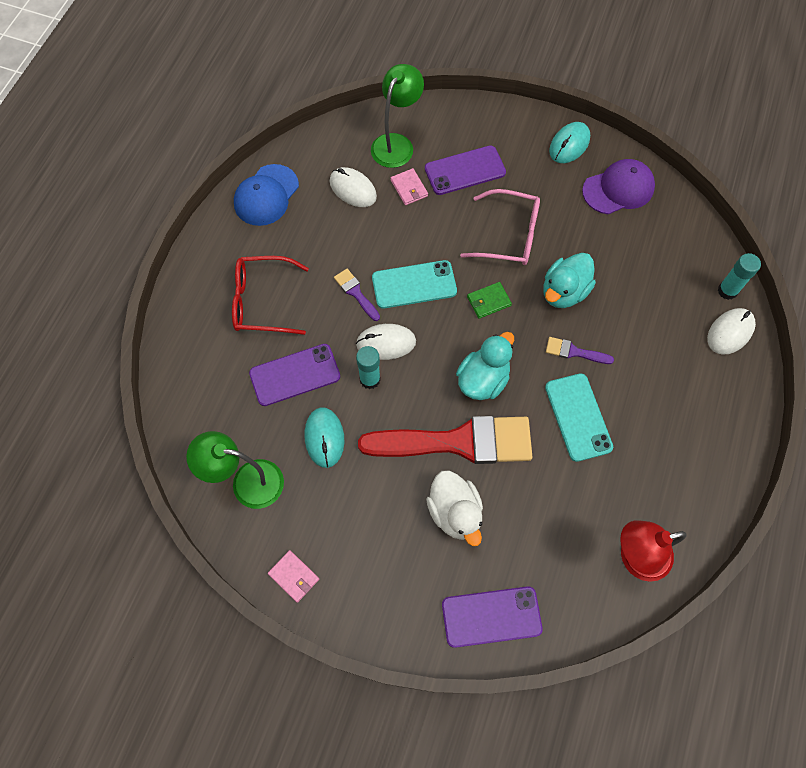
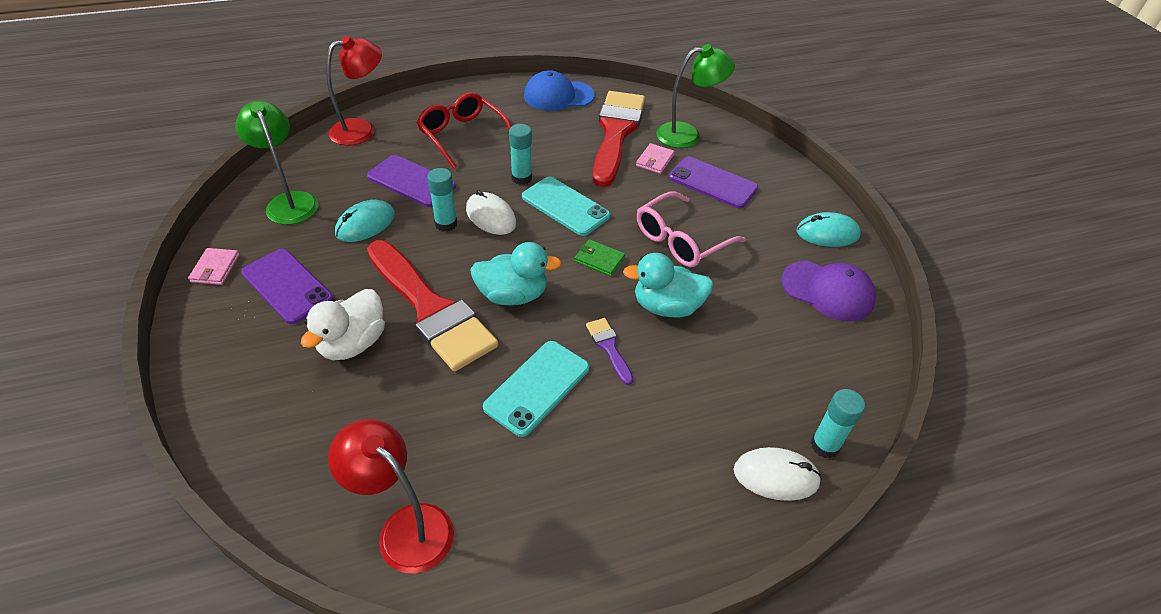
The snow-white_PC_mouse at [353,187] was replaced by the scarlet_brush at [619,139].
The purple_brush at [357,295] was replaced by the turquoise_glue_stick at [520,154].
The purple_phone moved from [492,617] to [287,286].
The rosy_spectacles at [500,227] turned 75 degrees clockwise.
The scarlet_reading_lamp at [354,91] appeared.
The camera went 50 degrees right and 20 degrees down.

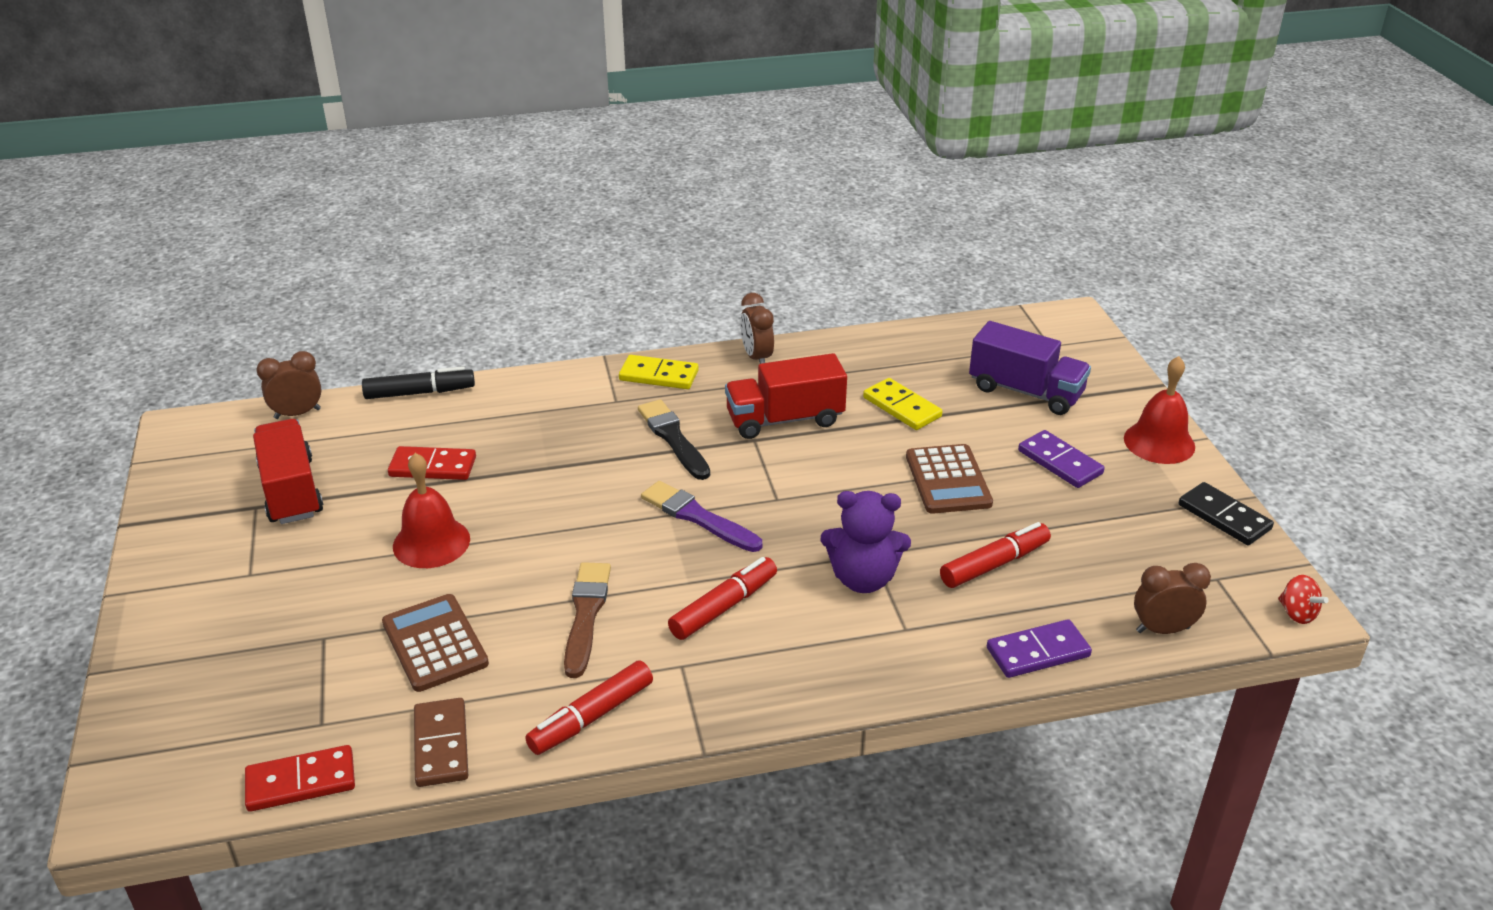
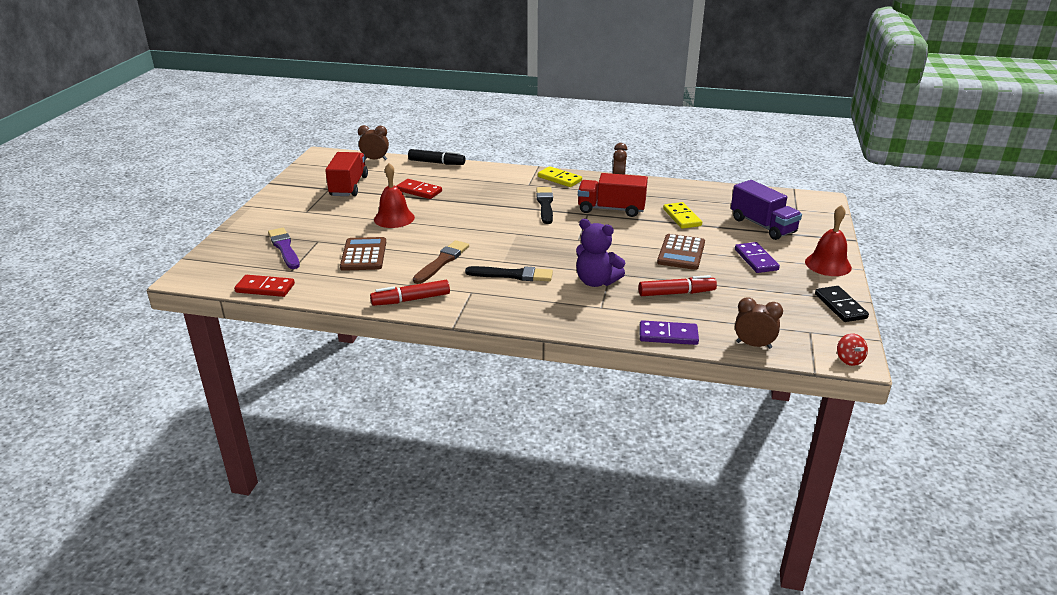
The brown_domino_tile at [441,742] disappeared.
The purple_brush moved from [701,516] to [284,248].
The scarlet_marker_pen at [722,598] was replaced by the jet-black_brush at [509,274].
The camera went 25 degrees right and 5 degrees down.

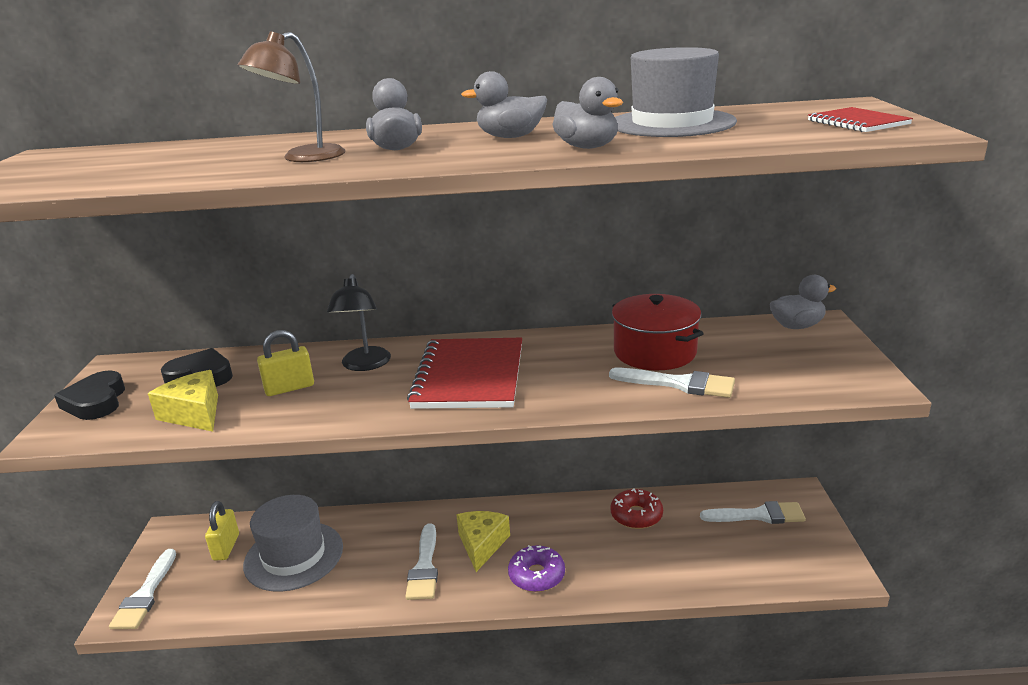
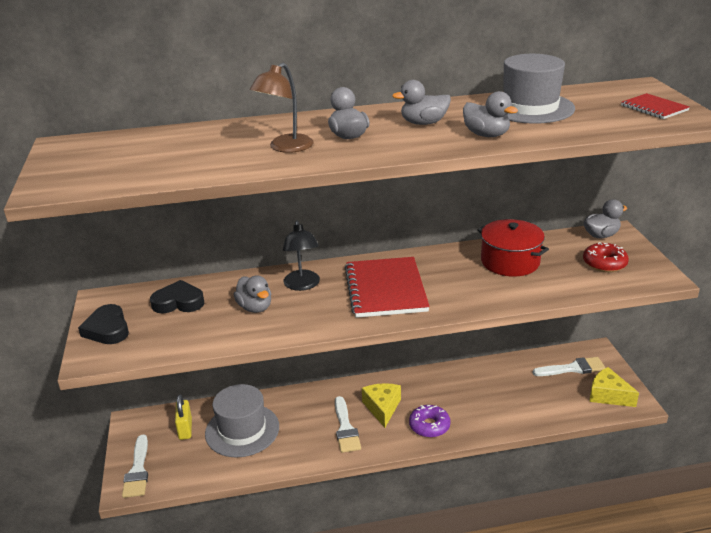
The bright_yellow_cheese moved from [183,401] to [614,387].
The bright_yellow_small_lock at [285,363] was replaced by the gray_duck at [252,294].
The snow-white_brush at [672,383] disappeared.
The scarlet_doughnut moved from [636,509] to [606,257].
The camera went 10 degrees left and 5 degrees up.

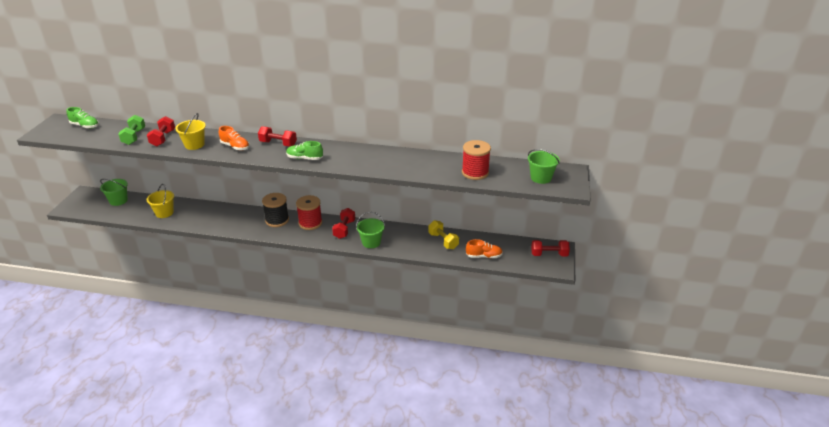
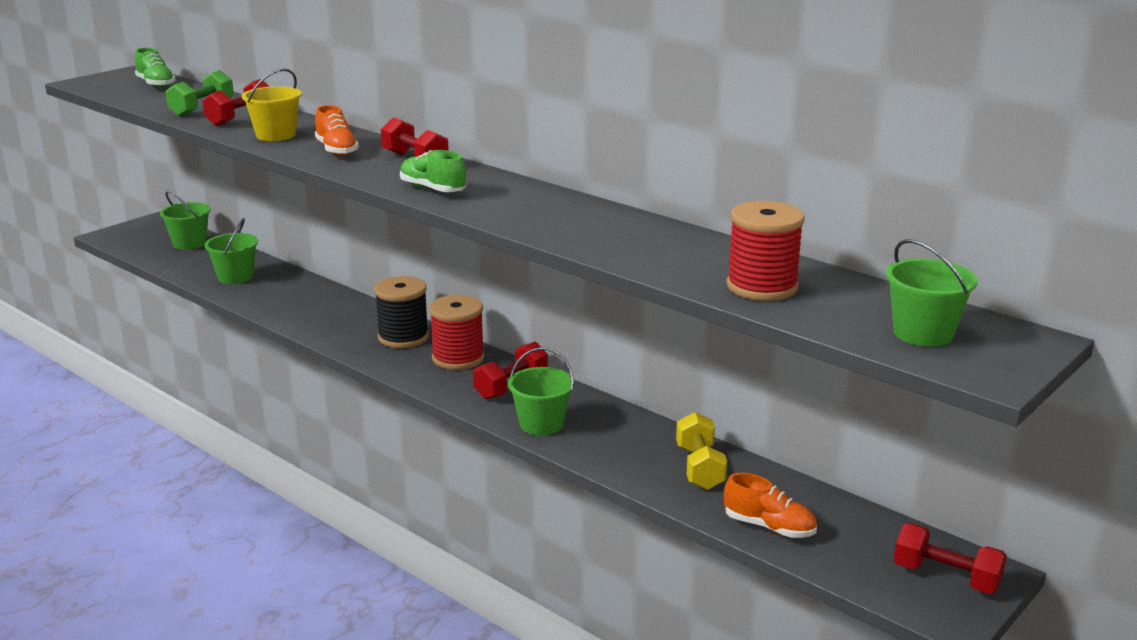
The bright_yellow_pail at [160,201] became the emerald_pail at [231,251].
The camera went 30 degrees right and 10 degrees down.

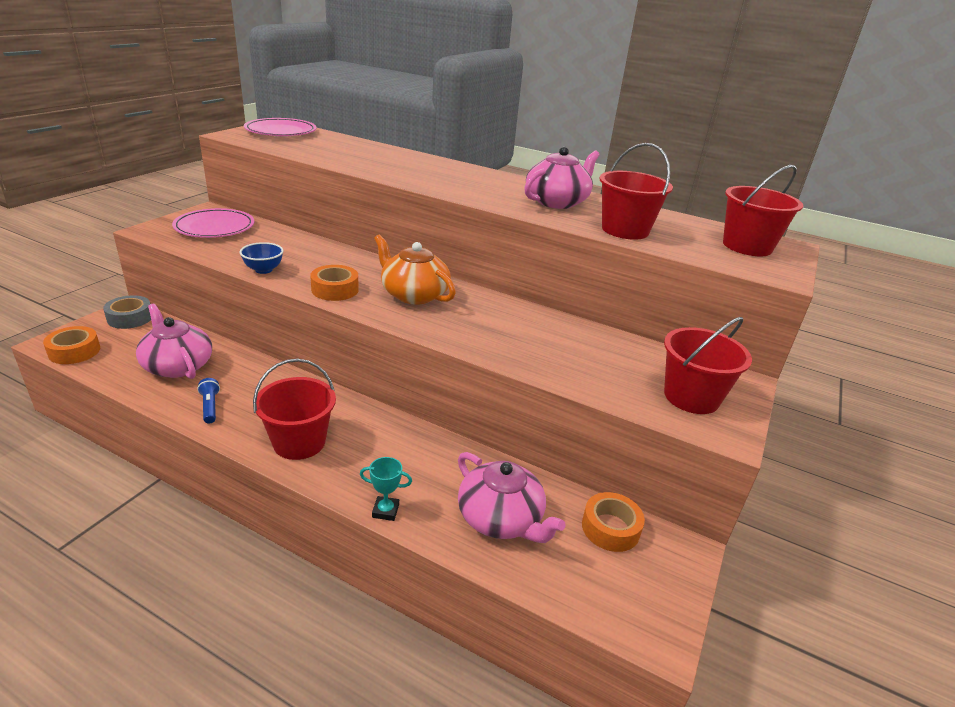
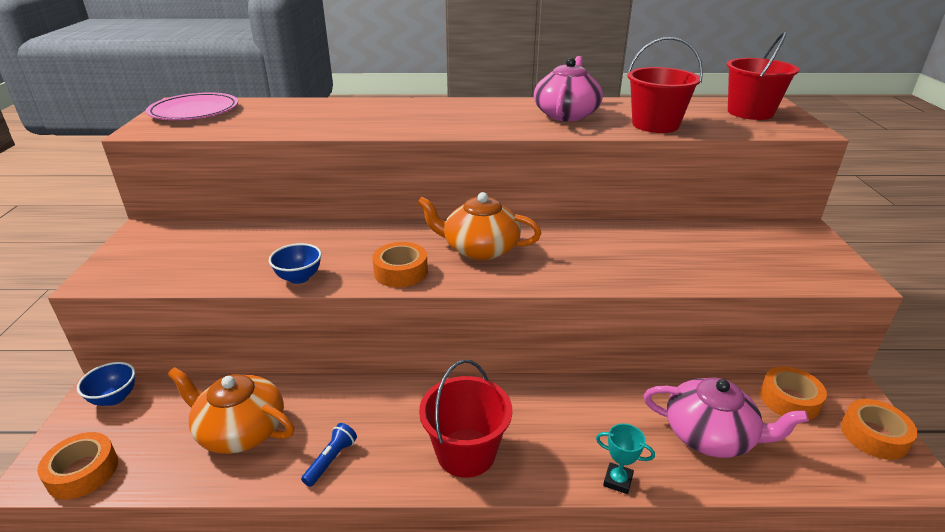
The gray_tape at [127,312] was replaced by the cobalt_bowl at [106,384].
The rosy_china_teapot at [174,341] became the orange_china_teapot at [231,410].
The rosy_plate at [213,223] disappeared.
The cobalt_pocket_torch at [208,401] turned 75 degrees clockwise.
The turquoise_prize_cup at [386,489] turned 45 degrees clockwise.
The scarlet_pail at [708,365] disappeared.
The orange_tape at [879,429] appeared.
The camera went 25 degrees left and 0 degrees up.

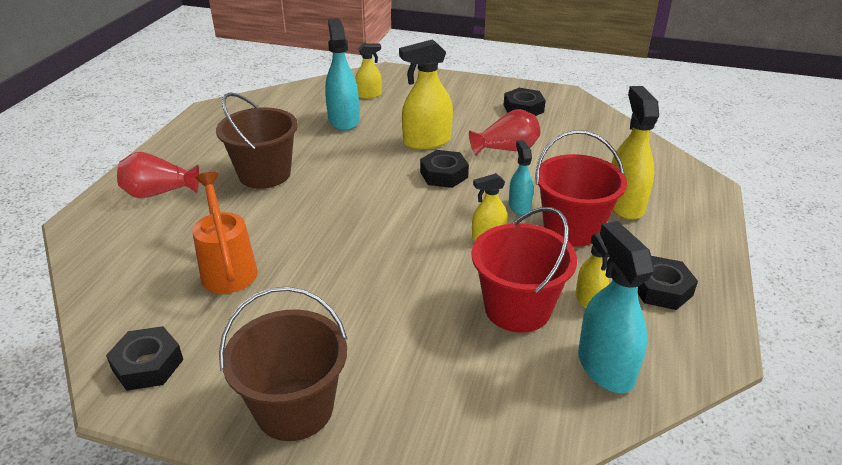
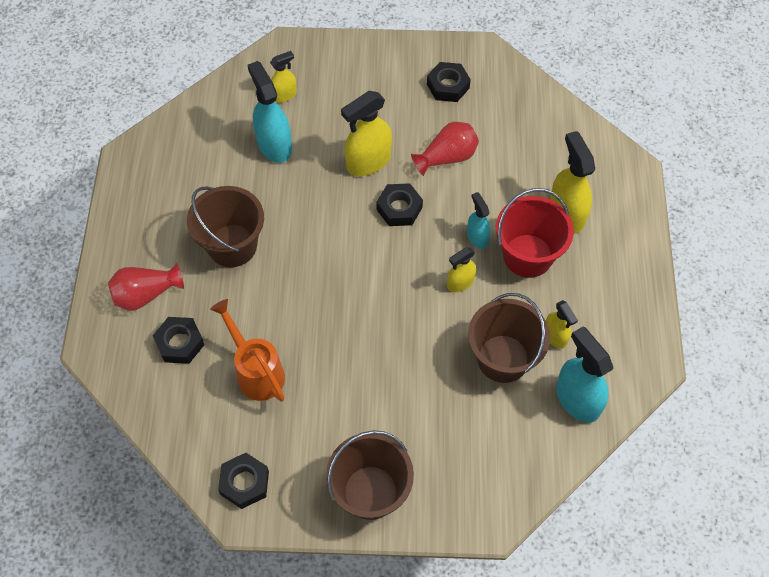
The scarlet_pail at [524,270] became the brown_pail at [509,338].
The jet-black_hexagon_nut moved from [668,283] to [179,340].
The camera went 15 degrees left and 25 degrees up.

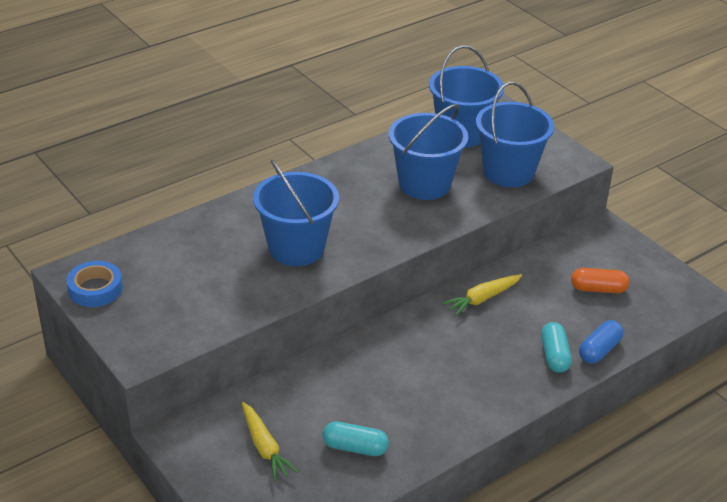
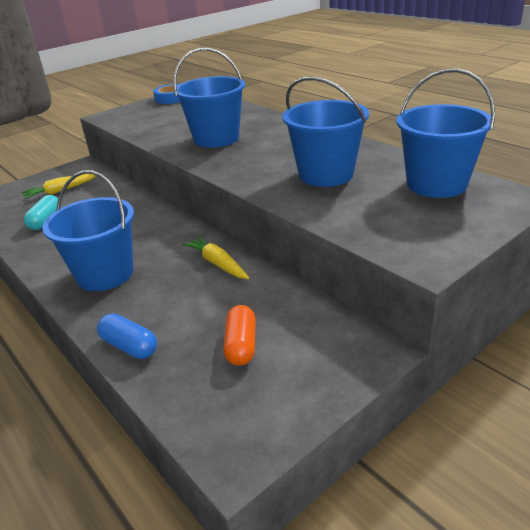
The cobalt_pail moved from [515,134] to [88,231].
The turquoise_pill at [556,347] disappeared.
The camera went 90 degrees right and 5 degrees down.

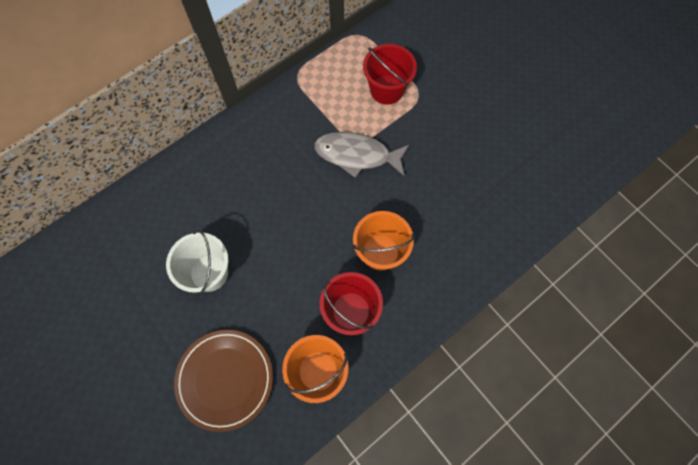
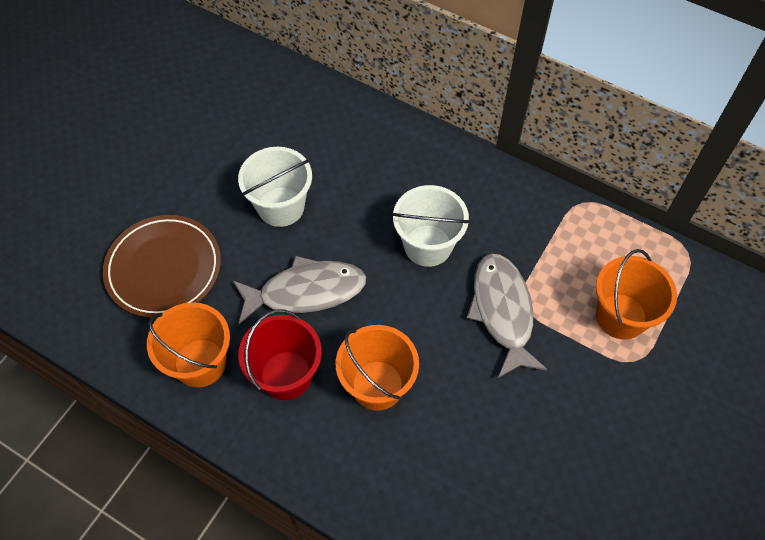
The scarlet_pail at [390,74] became the orange_pail at [636,294].
The gray_fish at [299,289] appeared.
The snow-white_pail at [431,226] appeared.
The camera went 70 degrees right and 10 degrees down.

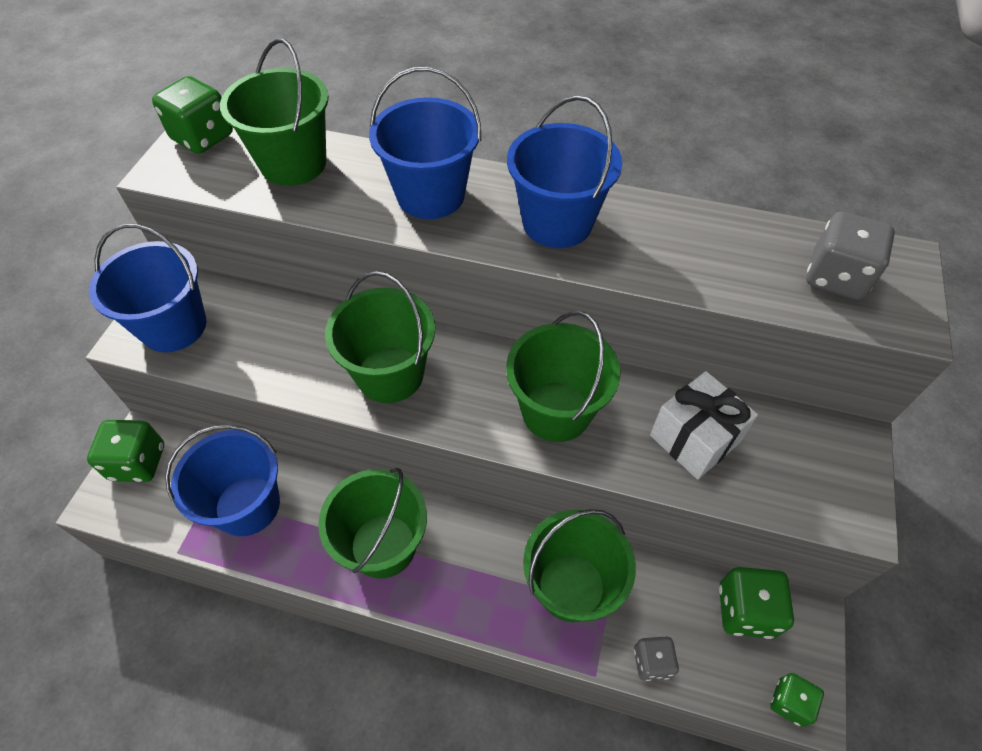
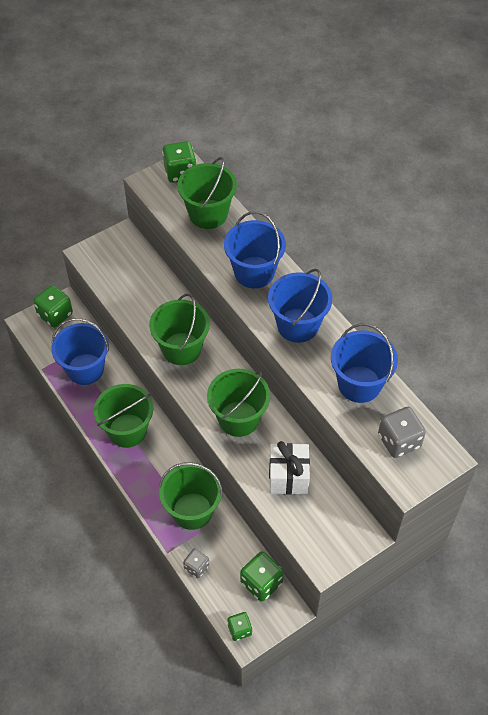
The cobalt_pail moved from [148,288] to [364,363].
The camera went 40 degrees right and 0 degrees up.

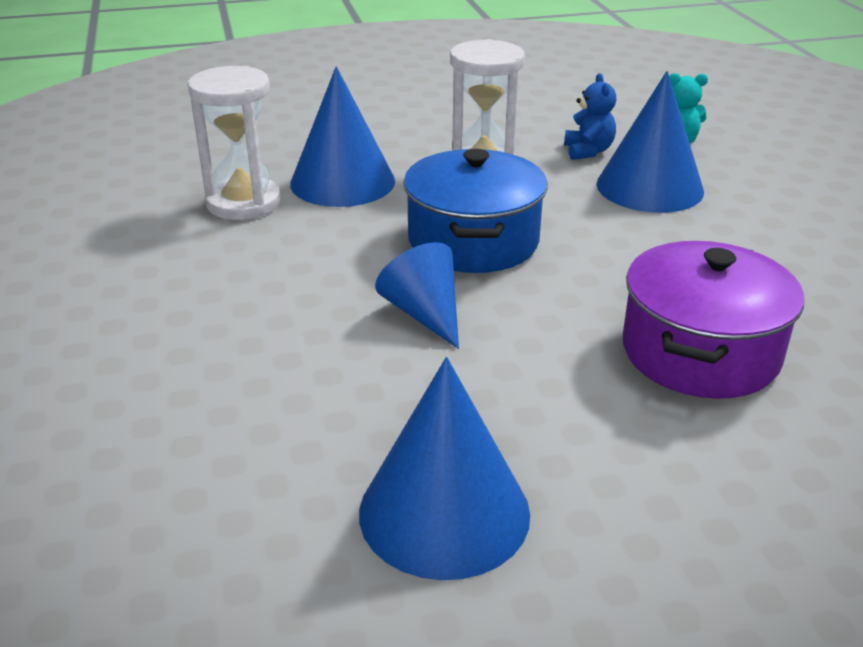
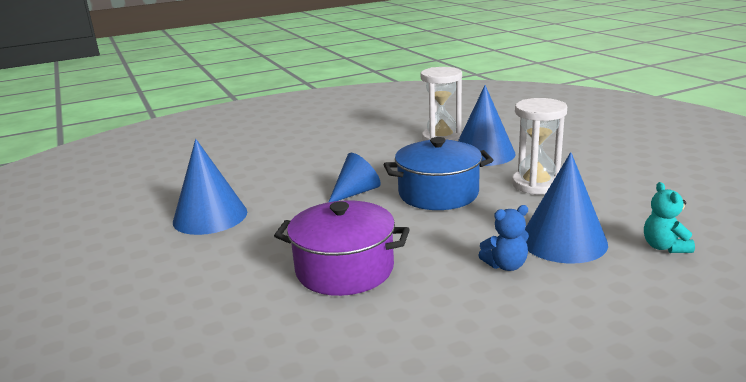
The cobalt_teddy moved from [590,116] to [503,238].
The camera went 80 degrees right and 10 degrees down.

